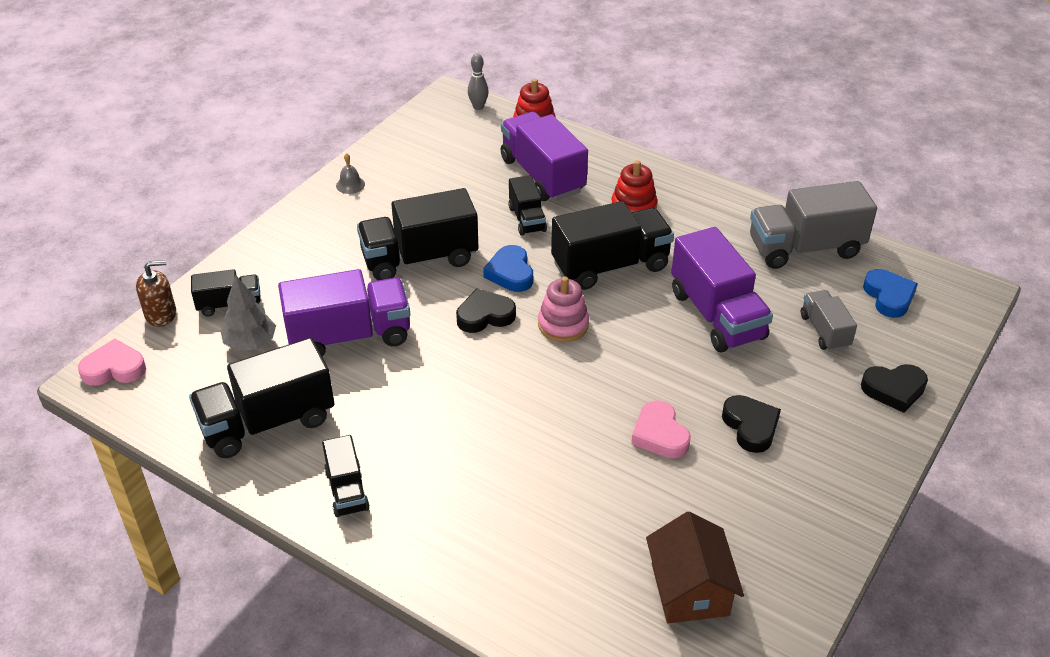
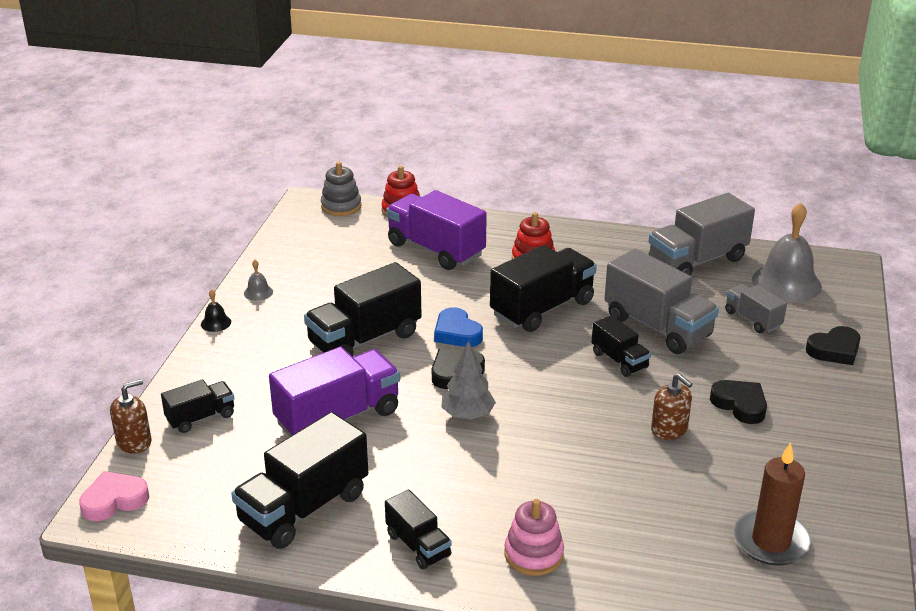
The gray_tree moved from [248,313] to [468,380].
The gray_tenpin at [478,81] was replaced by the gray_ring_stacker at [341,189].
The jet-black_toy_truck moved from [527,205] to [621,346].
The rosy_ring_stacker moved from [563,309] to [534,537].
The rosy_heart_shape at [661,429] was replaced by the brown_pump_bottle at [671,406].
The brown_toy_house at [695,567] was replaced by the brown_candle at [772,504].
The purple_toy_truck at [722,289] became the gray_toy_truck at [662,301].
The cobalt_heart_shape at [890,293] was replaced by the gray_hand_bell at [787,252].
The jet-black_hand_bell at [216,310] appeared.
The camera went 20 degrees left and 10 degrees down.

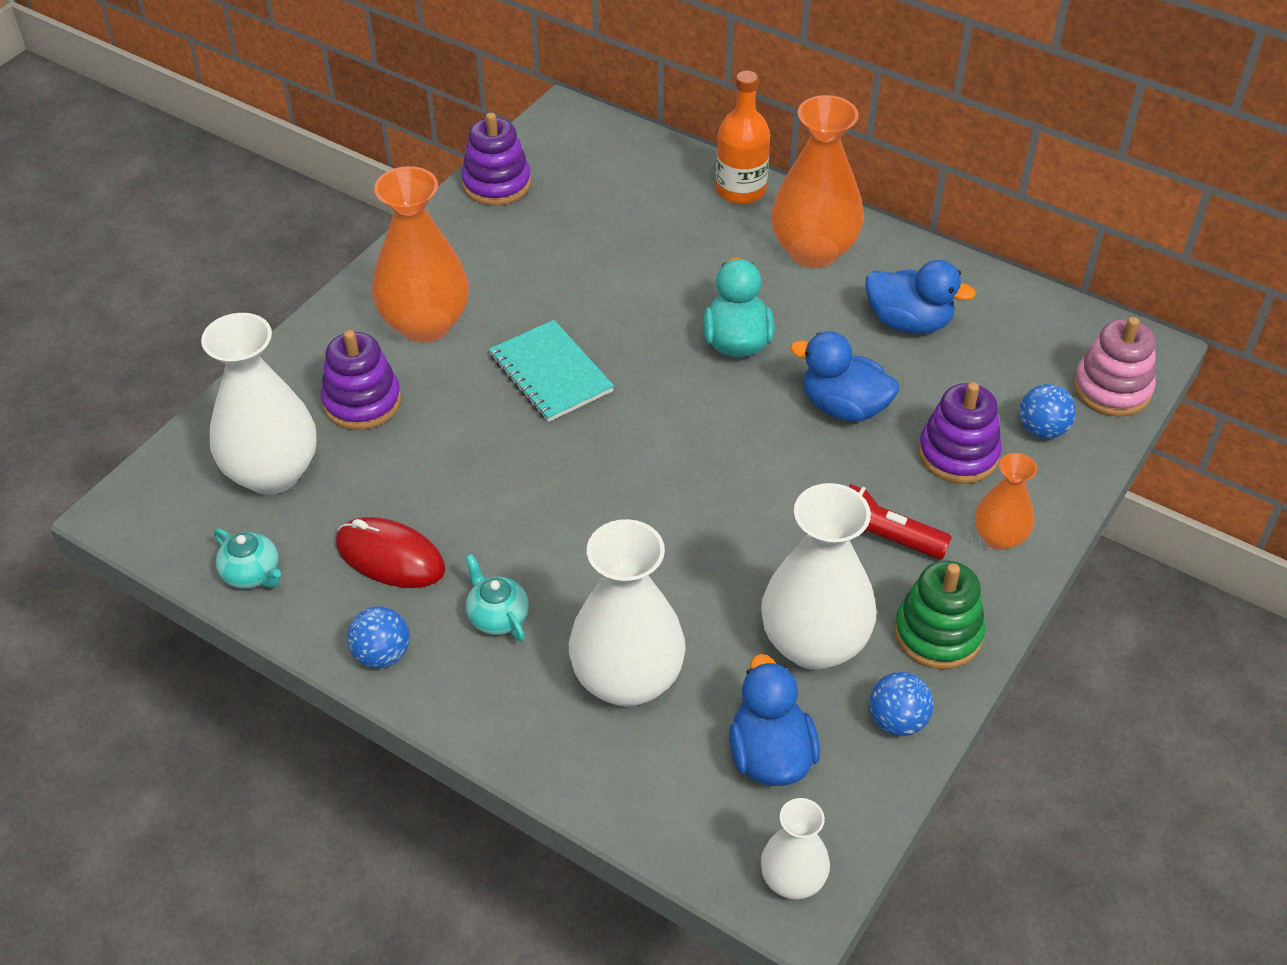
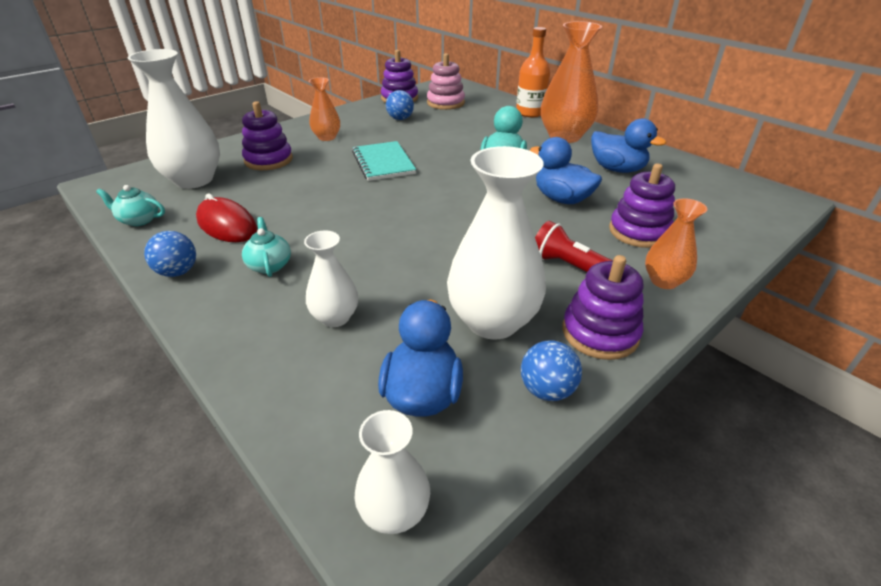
The turquoise_china_teapot at [247,558] turned 135 degrees clockwise.
The orange_tall_vase at [420,254] changed to 0.55 times the size.
The snow-white_tall_vase at [627,613] changed to 0.55 times the size.
The emerald_ring_stacker at [940,615] became the purple_ring_stacker at [603,307].
The cobalt_play_ball moved from [1047,411] to [400,105].
The rosy_ring_stacker moved from [1114,367] to [446,81].
The camera went 15 degrees right and 10 degrees down.

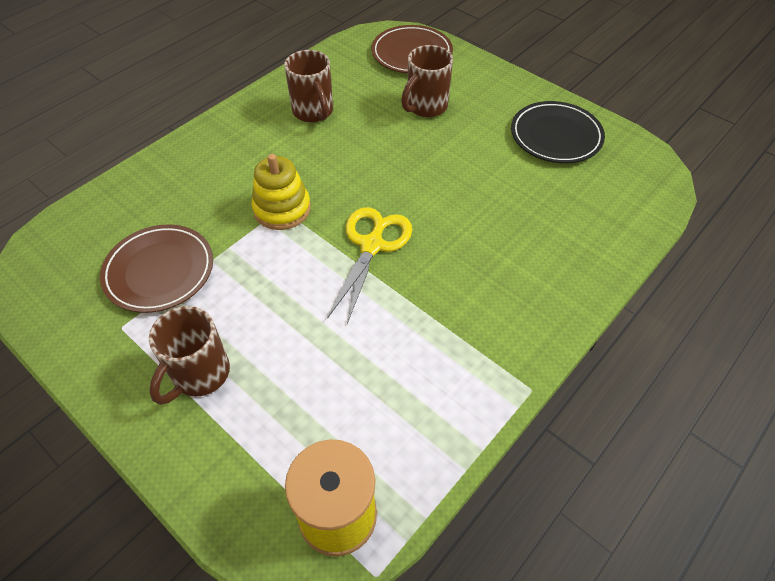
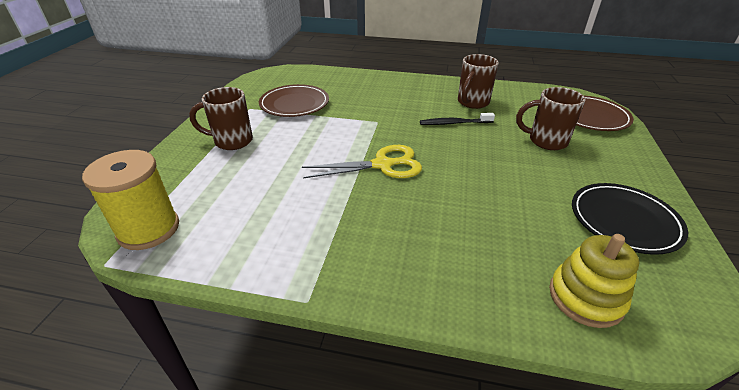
The bright_yellow_ring_stacker moved from [281,192] to [594,281].
The jet-black_tooth_brush at [457,119] appeared.
The camera went 60 degrees right and 15 degrees down.

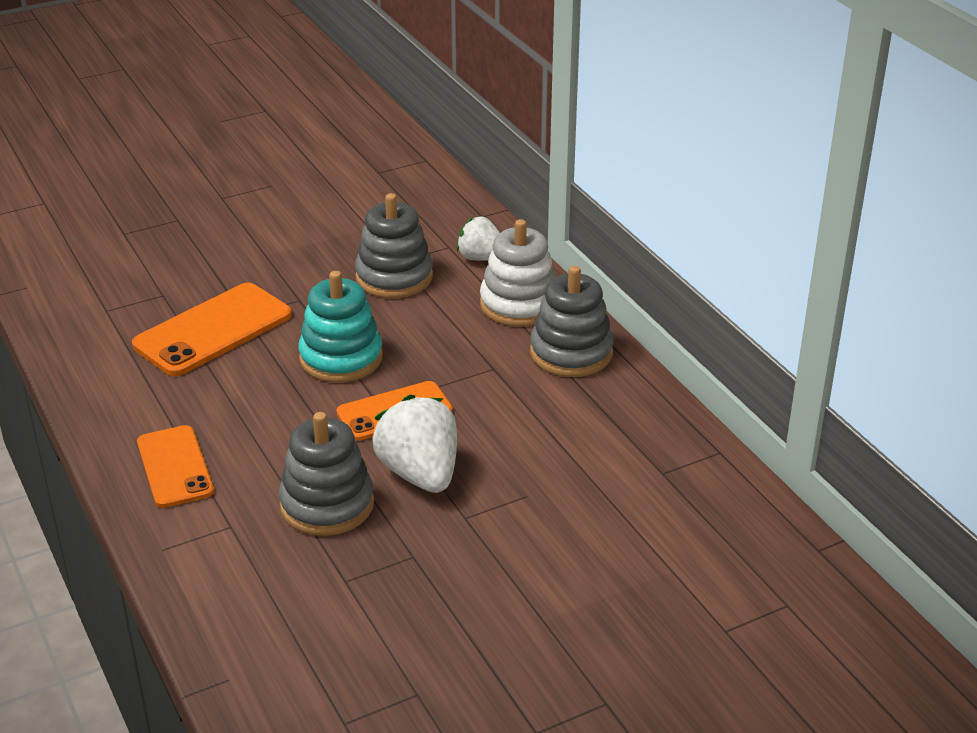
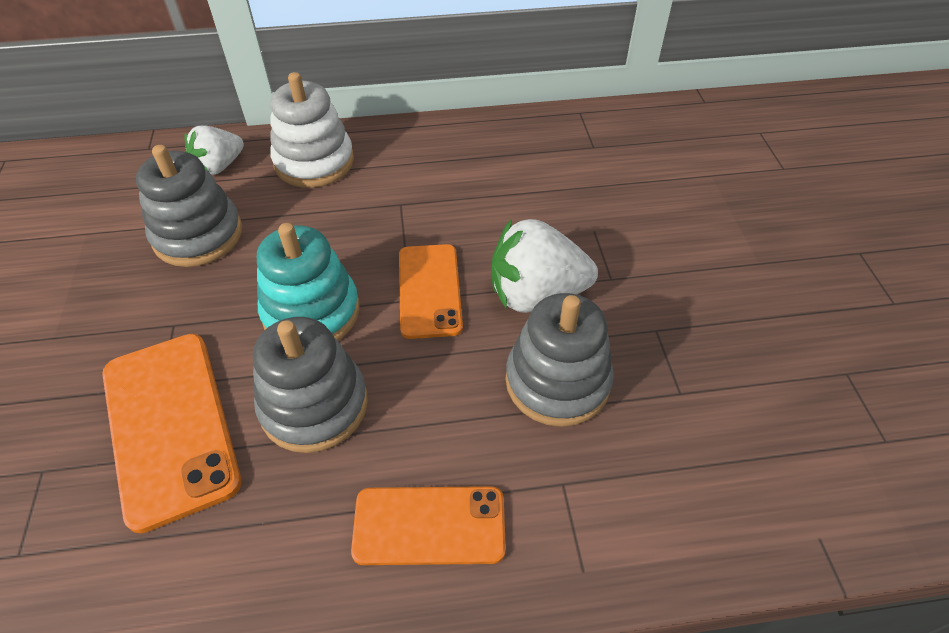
The gray_ring_stacker moved from [572,321] to [310,385].
The camera went 70 degrees left and 15 degrees up.

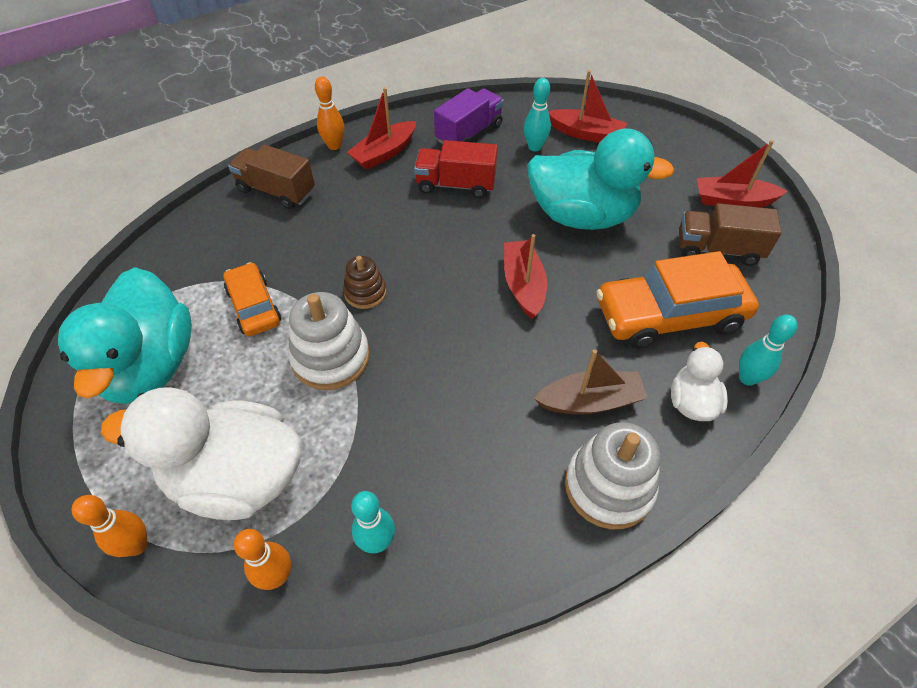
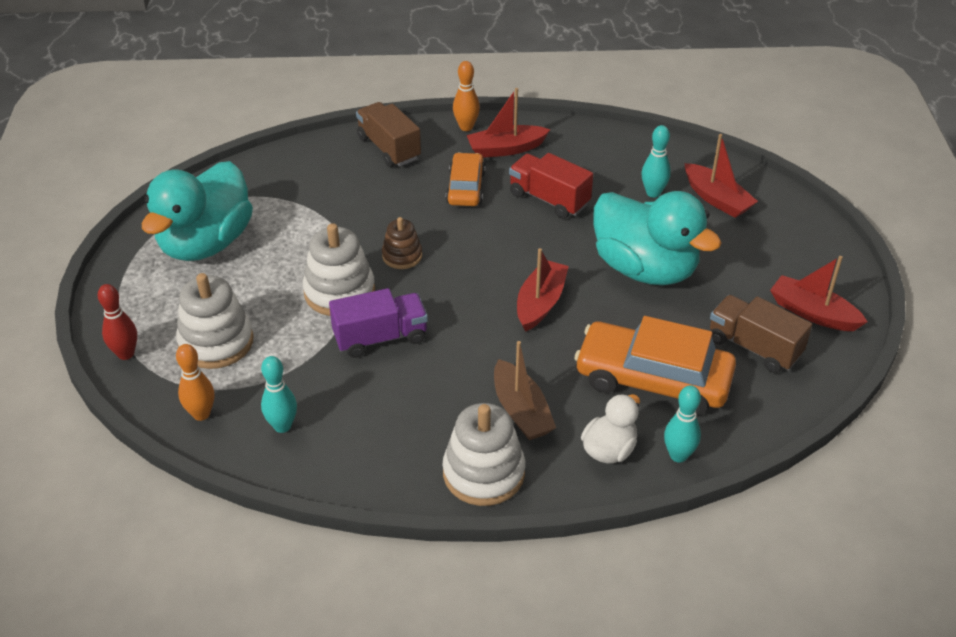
The orange_tenpin at [109,526] became the scarlet_tenpin at [117,322].
The snow-white_duck at [201,453] was replaced by the snow-white_ring_stacker at [215,321].
The orange_car moved from [252,299] to [466,179].
The purple_toy_truck moved from [469,116] to [378,323].
The brown_boat at [591,382] turned 45 degrees clockwise.
The camera went 30 degrees right and 10 degrees down.

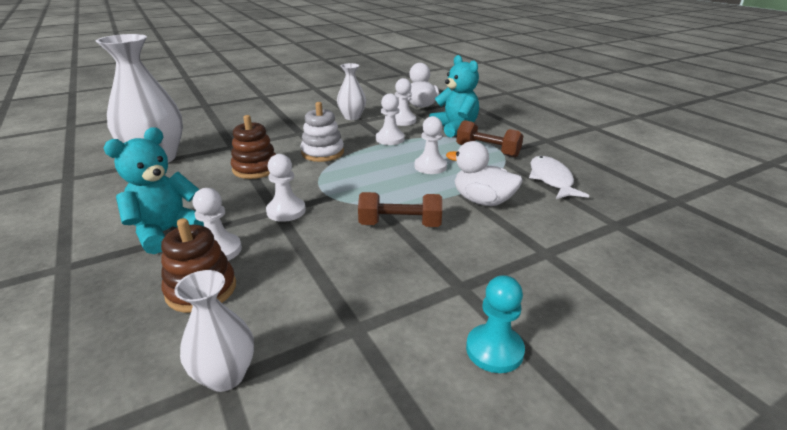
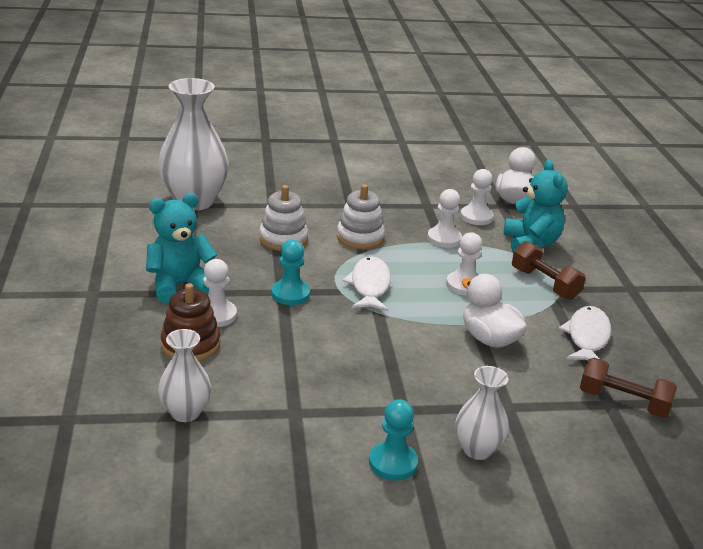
The brown_ring_stacker at [253,147] became the snow-white_ring_stacker at [283,218].
The snow-white_game_pawn at [286,188] became the turquoise_game_pawn at [290,272].
The snow-white_tall_vase moved from [351,91] to [482,413].
The brown_free_weight moved from [400,209] to [628,388].
The snow-white_fish at [367,283] appeared.
The camera went 20 degrees right and 0 degrees up.

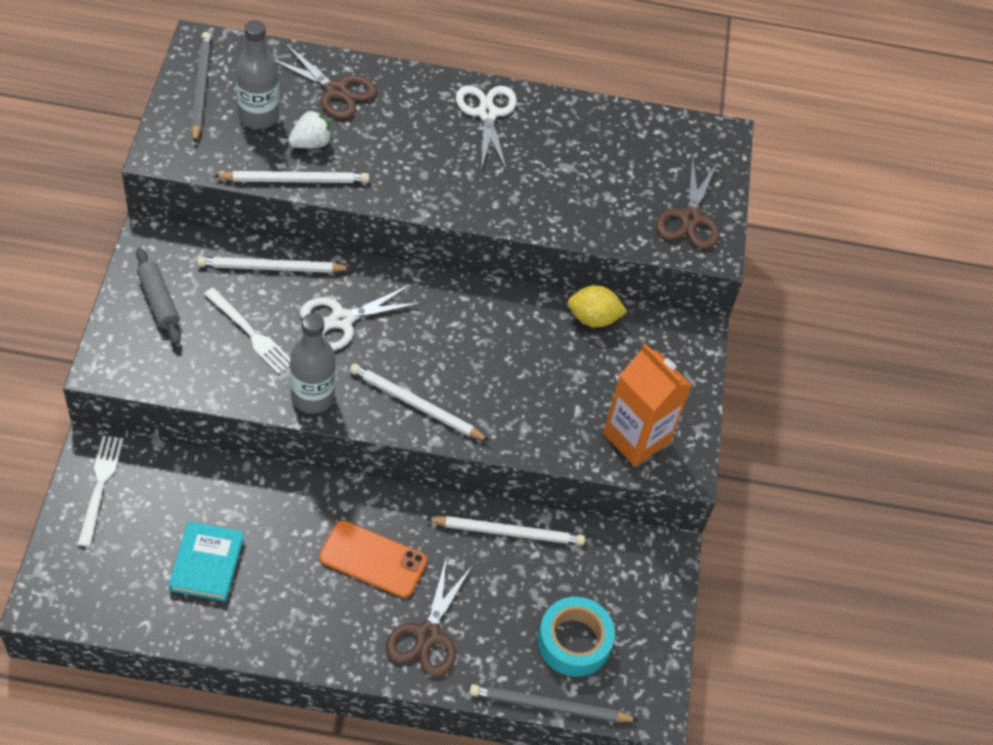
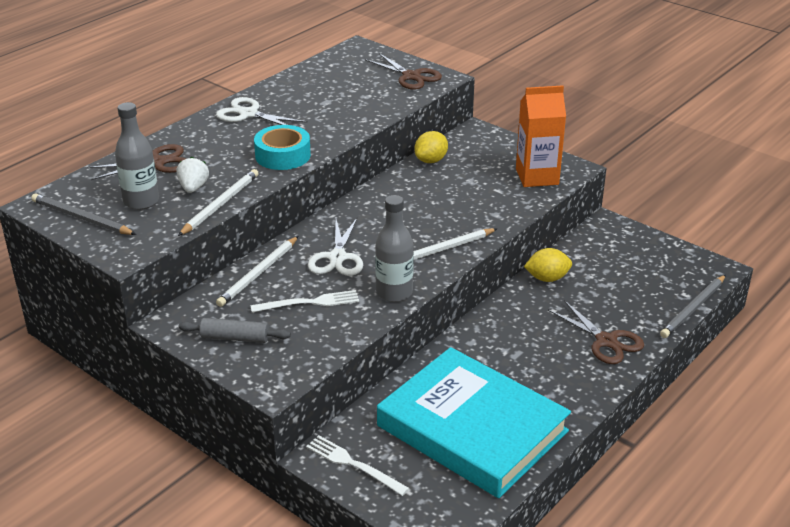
The turquoise_book at [206,561] changed to 2.34 times the size.
The orange_phone at [373,559] disappeared.
The snow-white_lead_pencil at [505,530] was replaced by the bright_yellow_toy_lemon at [548,265].
The turquoise_tape moved from [576,637] to [282,147].
The camera went 50 degrees left and 20 degrees down.

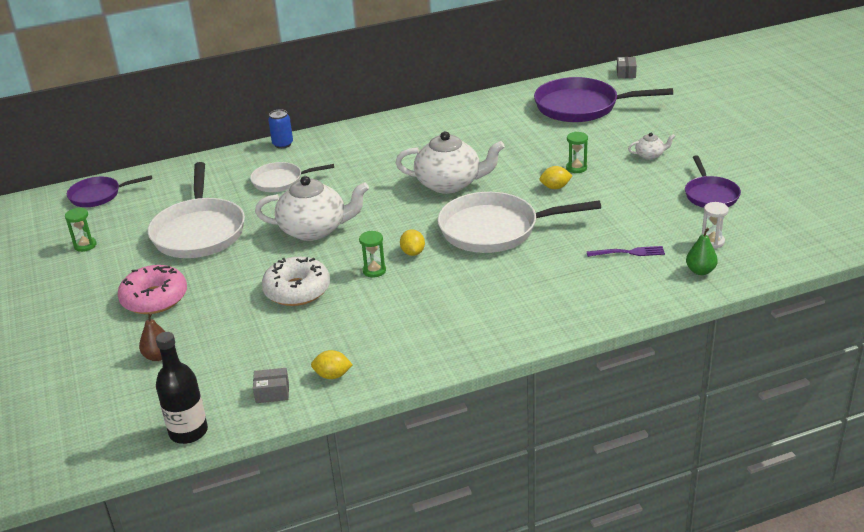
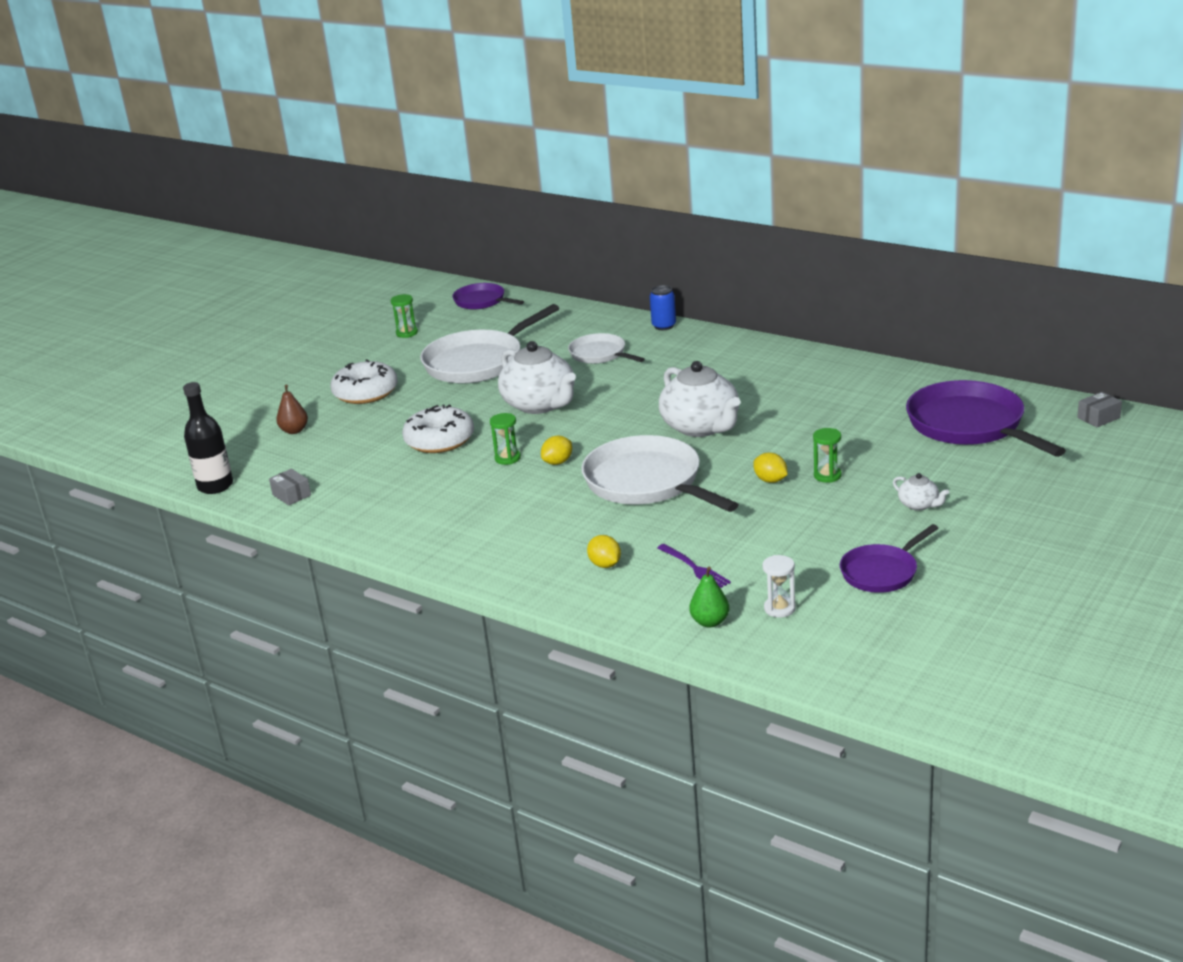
The rosy_doughnut at [152,289] became the snow-white_doughnut at [364,381].
The bright_yellow_toy_lemon moved from [332,364] to [604,551].
The camera went 55 degrees right and 5 degrees down.

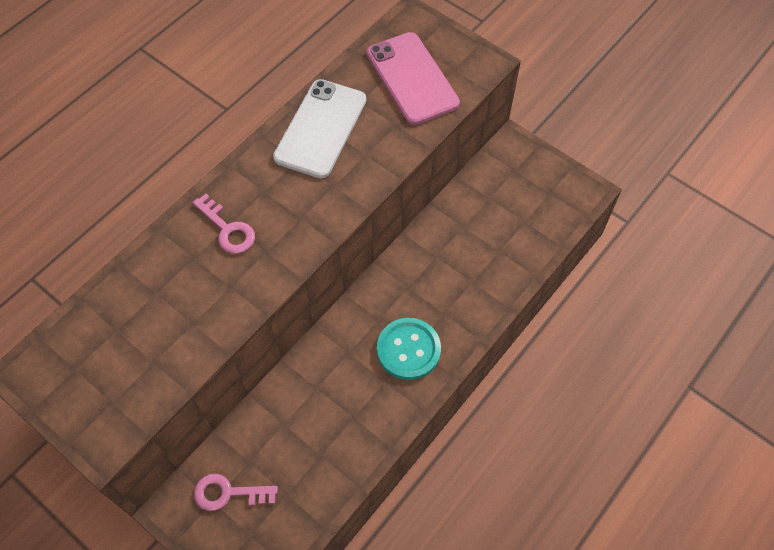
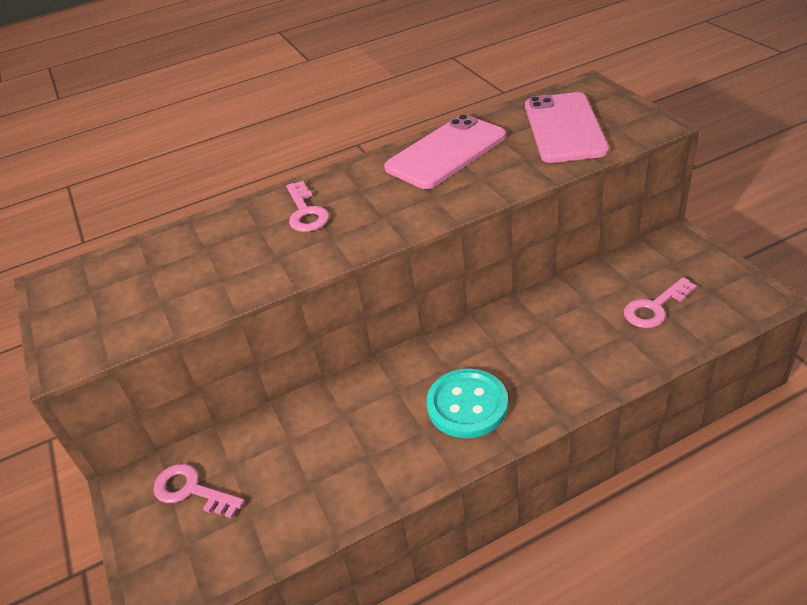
The snow-white_phone at [319,128] became the rosy_phone at [445,151].
The rosy_key at [660,302] appeared.
The camera went 30 degrees right and 20 degrees down.

